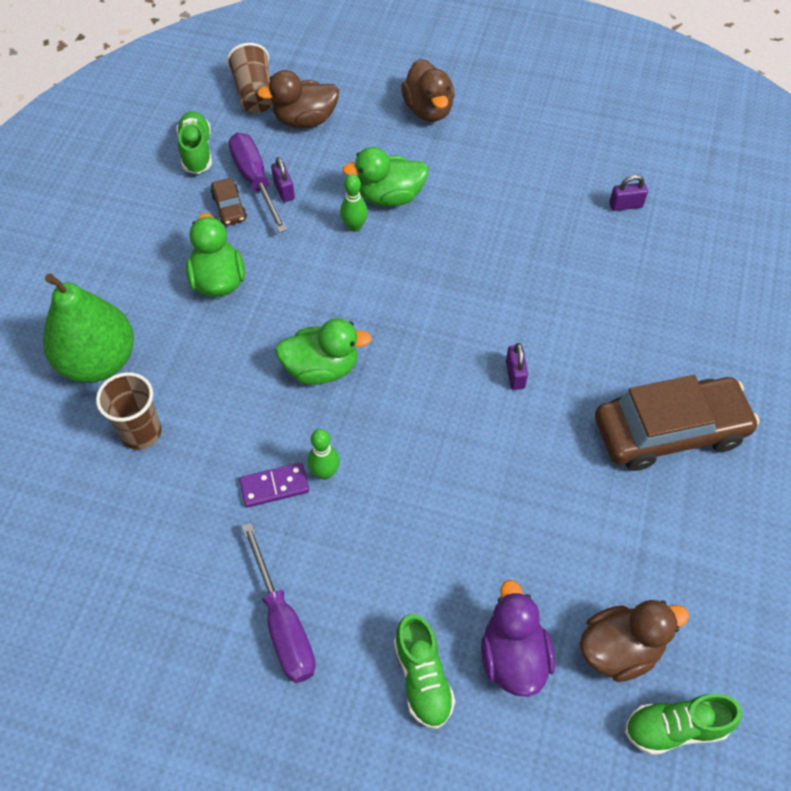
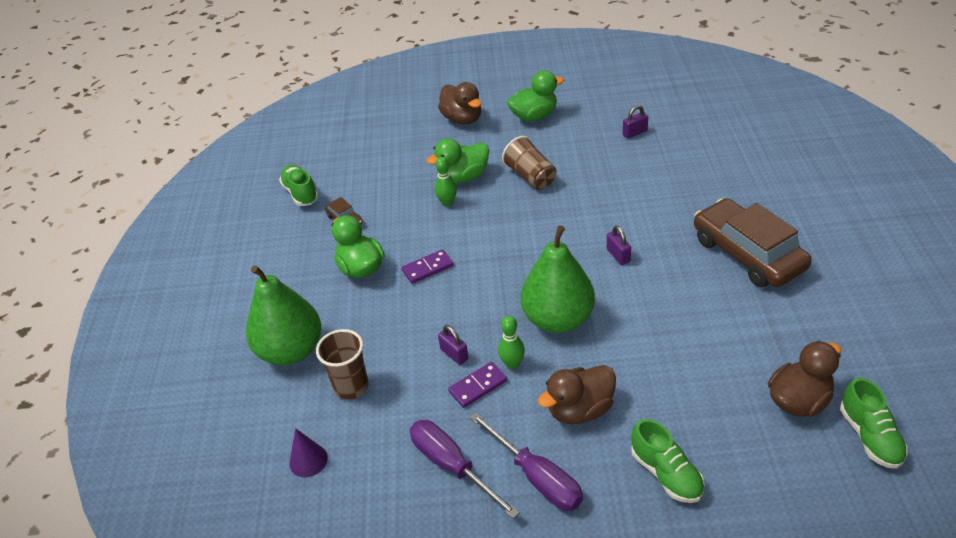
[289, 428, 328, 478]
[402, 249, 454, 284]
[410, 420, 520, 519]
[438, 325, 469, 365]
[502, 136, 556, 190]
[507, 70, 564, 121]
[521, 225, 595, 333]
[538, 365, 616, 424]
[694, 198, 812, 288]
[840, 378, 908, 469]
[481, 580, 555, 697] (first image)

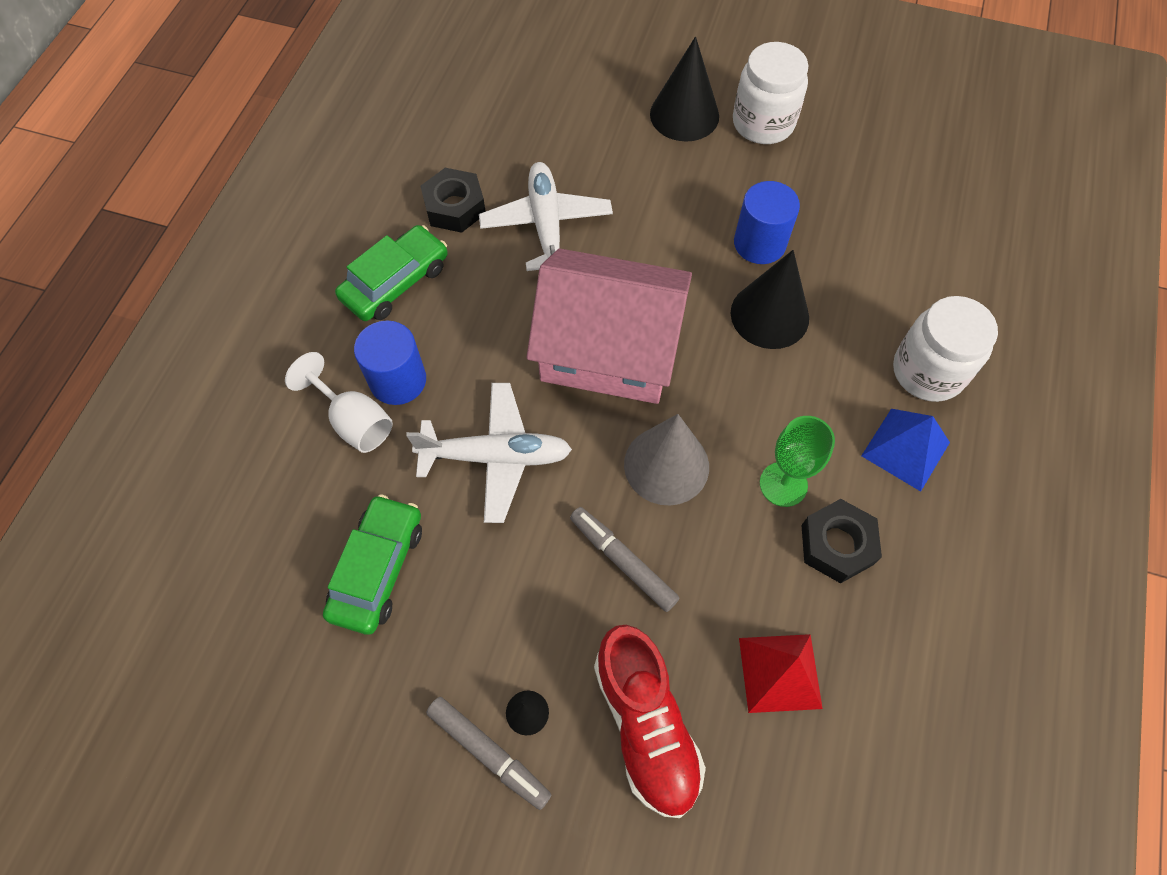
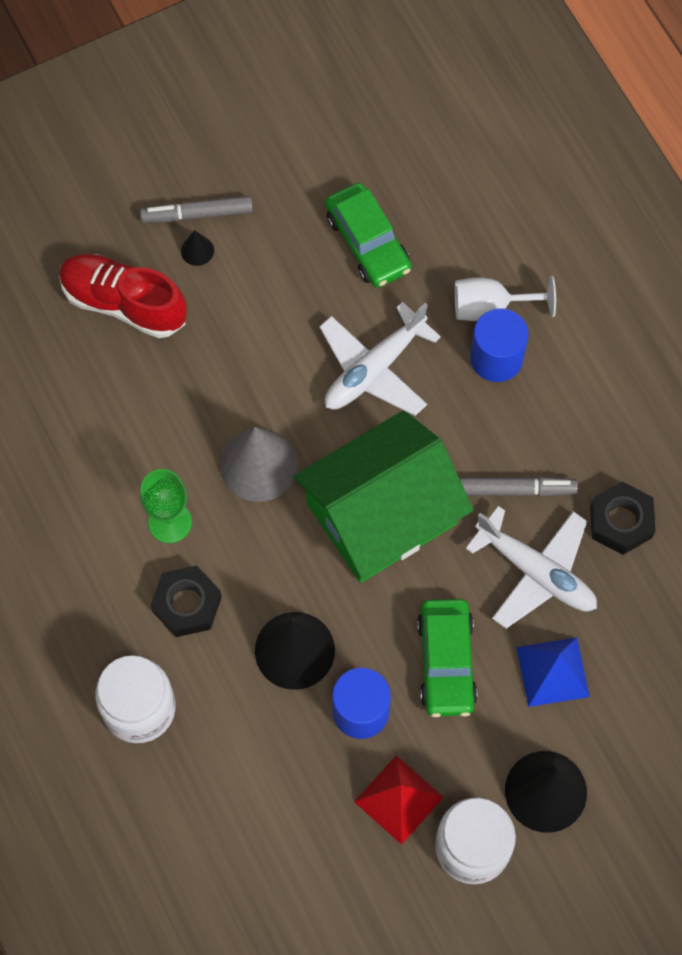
[151, 565, 222, 637]
[293, 410, 474, 583]
[354, 755, 444, 845]
[417, 599, 478, 717]
[460, 476, 578, 497]
[516, 637, 590, 707]

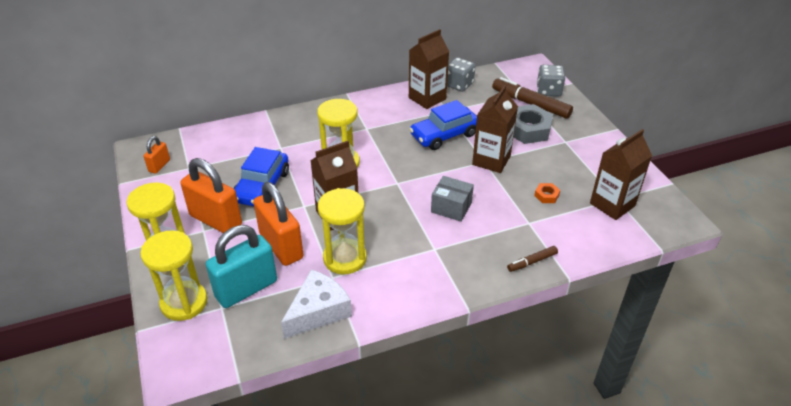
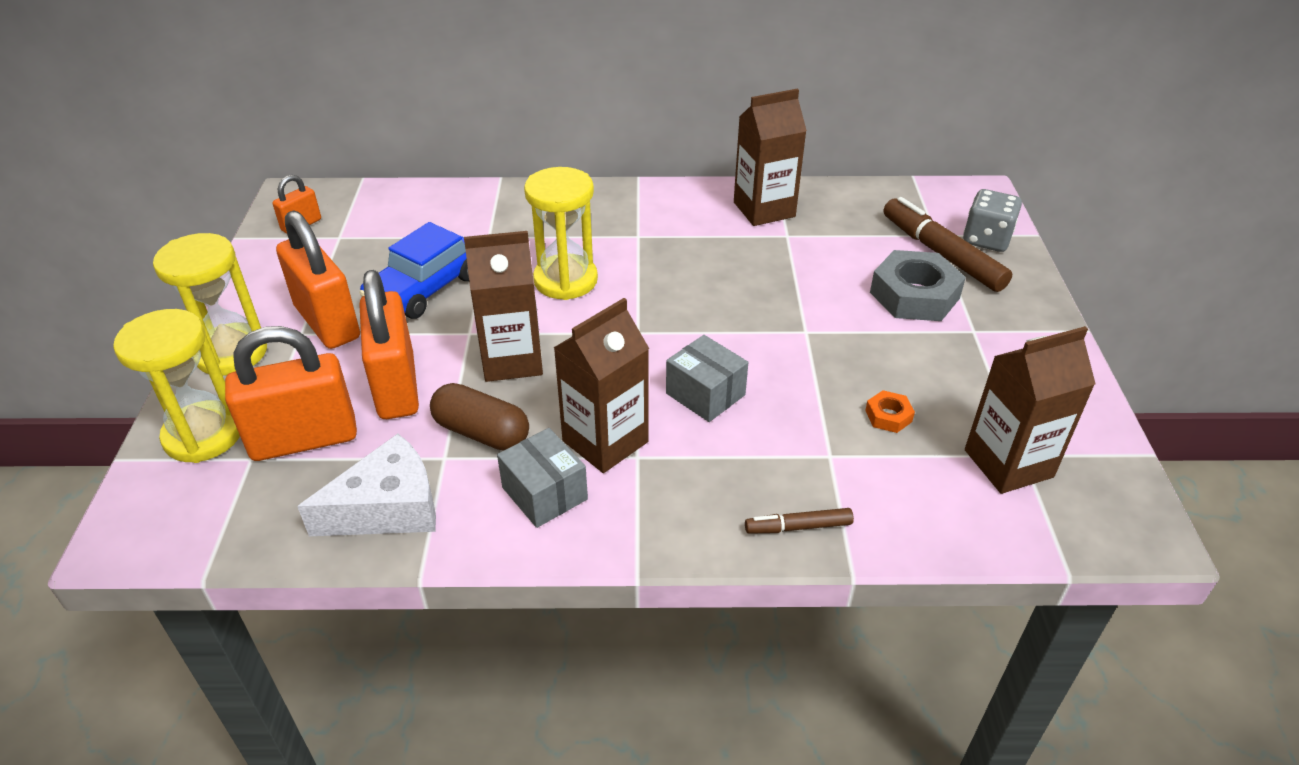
[225, 326, 357, 461]
[430, 383, 529, 450]
[497, 428, 588, 528]
[554, 298, 649, 473]
[409, 100, 477, 150] (first image)
[447, 57, 476, 92] (first image)

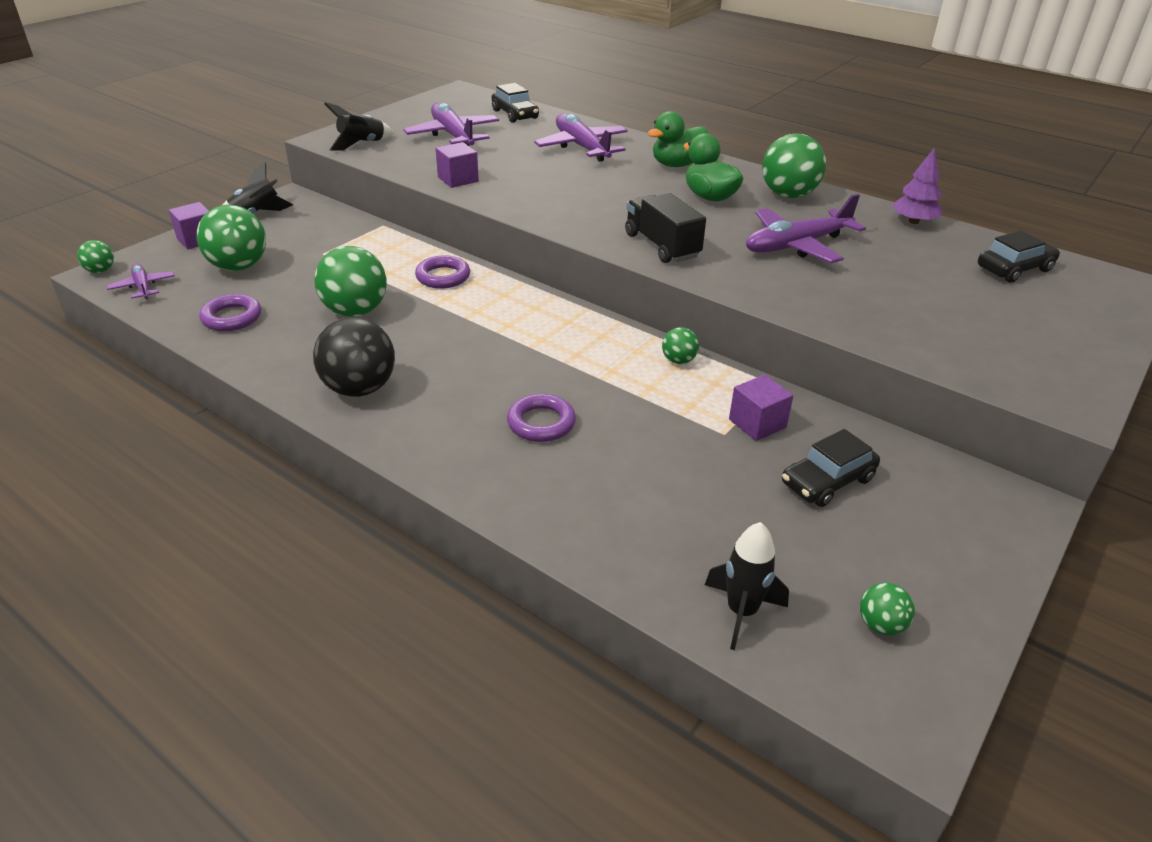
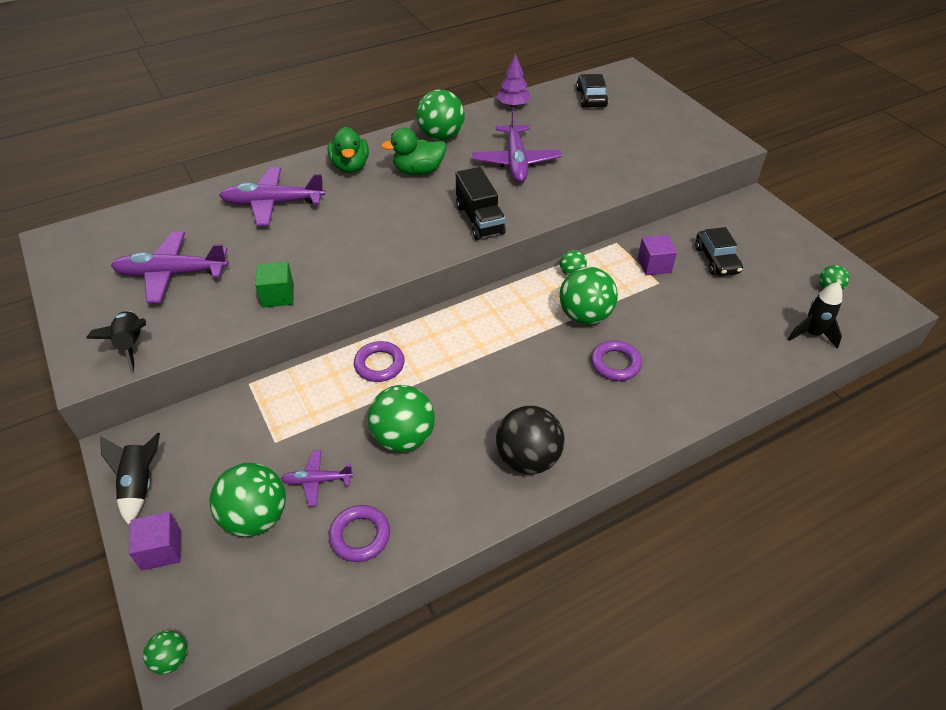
[255, 262, 294, 308]
[281, 450, 353, 506]
[456, 167, 506, 240]
[559, 267, 618, 325]
[492, 83, 539, 123] (first image)

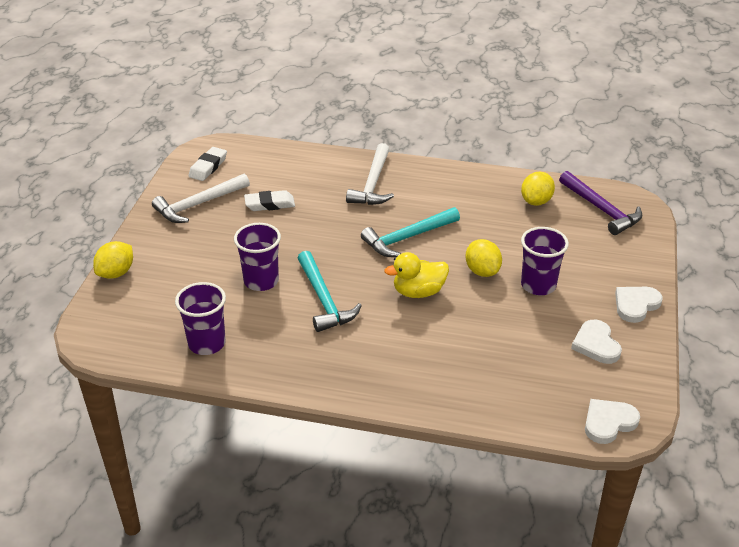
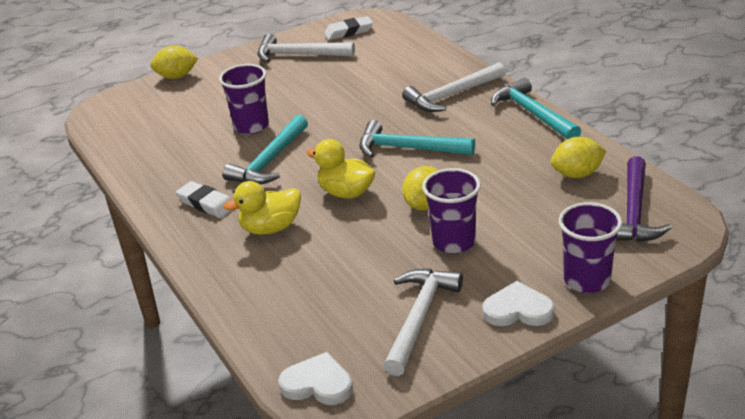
[176, 181, 232, 218]
[224, 181, 301, 235]
[383, 269, 463, 376]
[491, 78, 581, 139]
[559, 202, 622, 293]

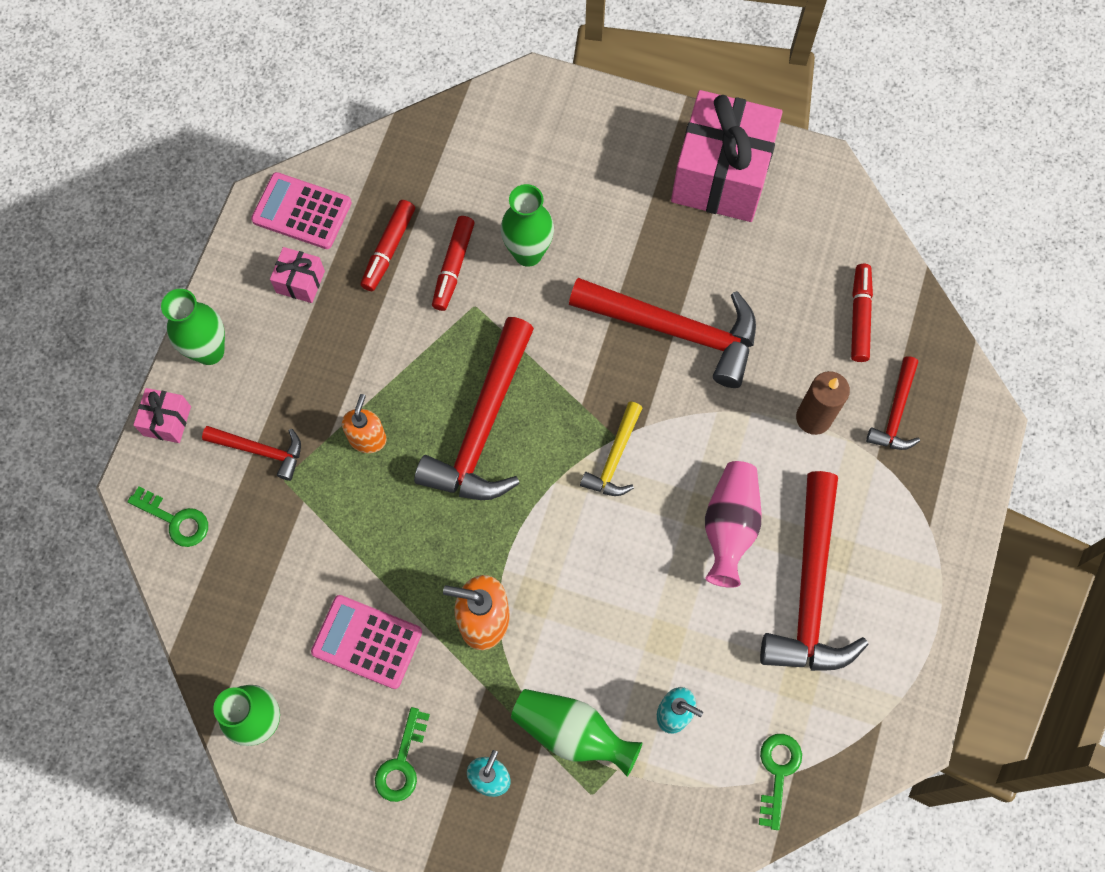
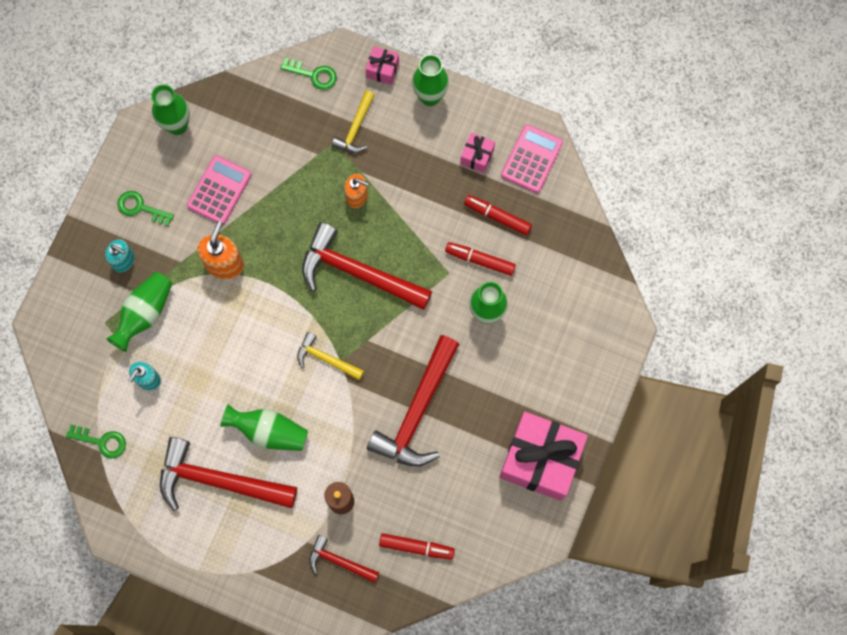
[220, 404, 308, 451]
[281, 58, 337, 90]
[332, 90, 375, 153]

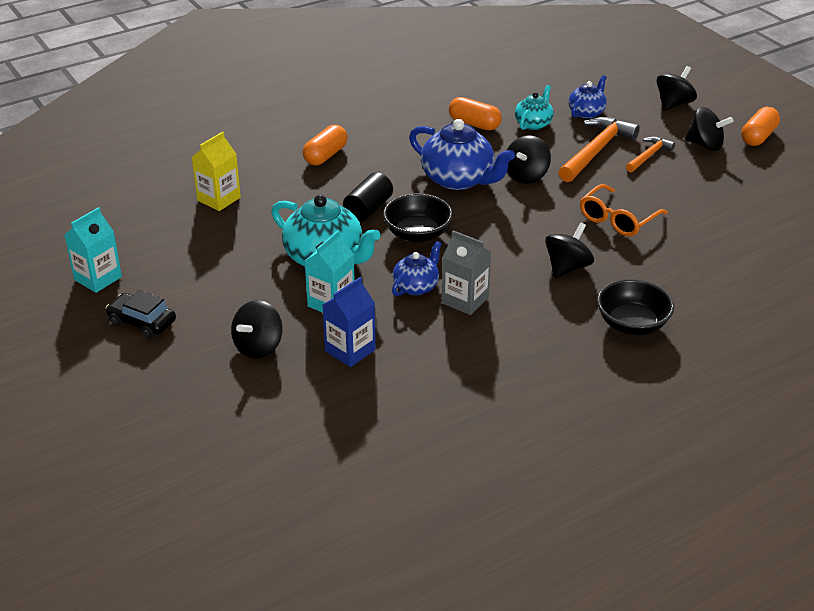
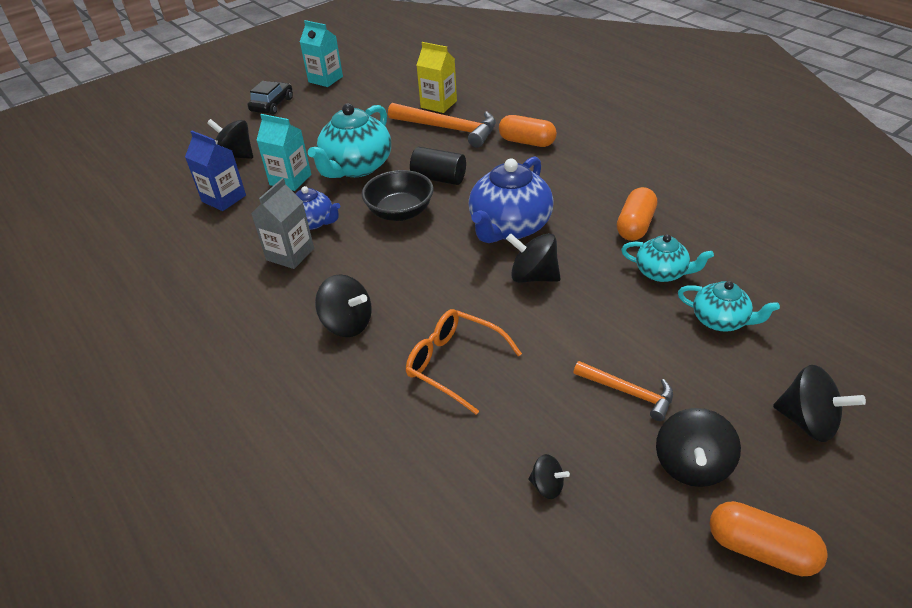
[388, 103, 496, 148]
[528, 454, 570, 499]
[678, 281, 780, 332]
[597, 279, 674, 335] (first image)

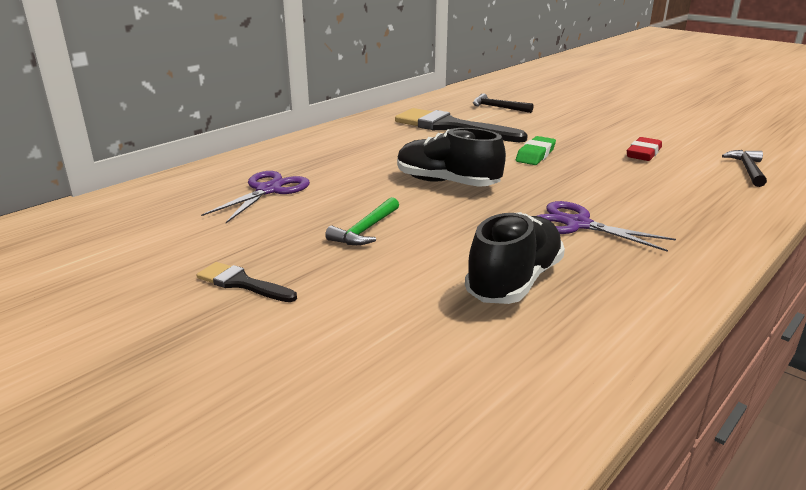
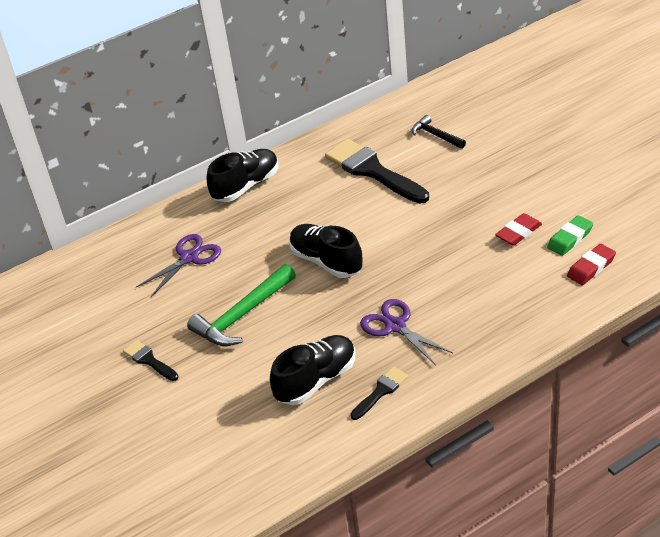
[187, 264, 296, 346]
[207, 149, 279, 202]
[350, 367, 408, 420]
[547, 215, 593, 256]
[567, 244, 616, 285]

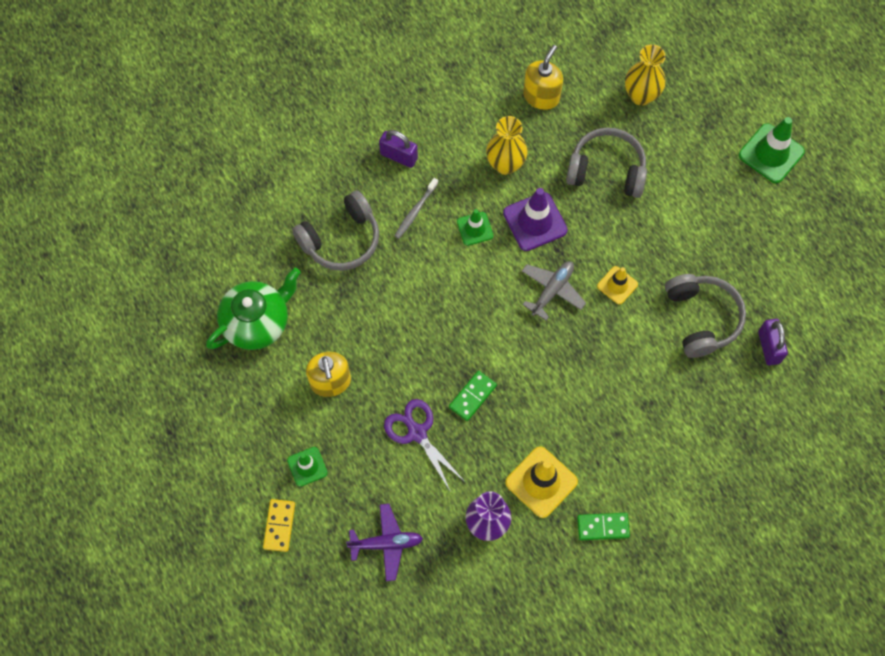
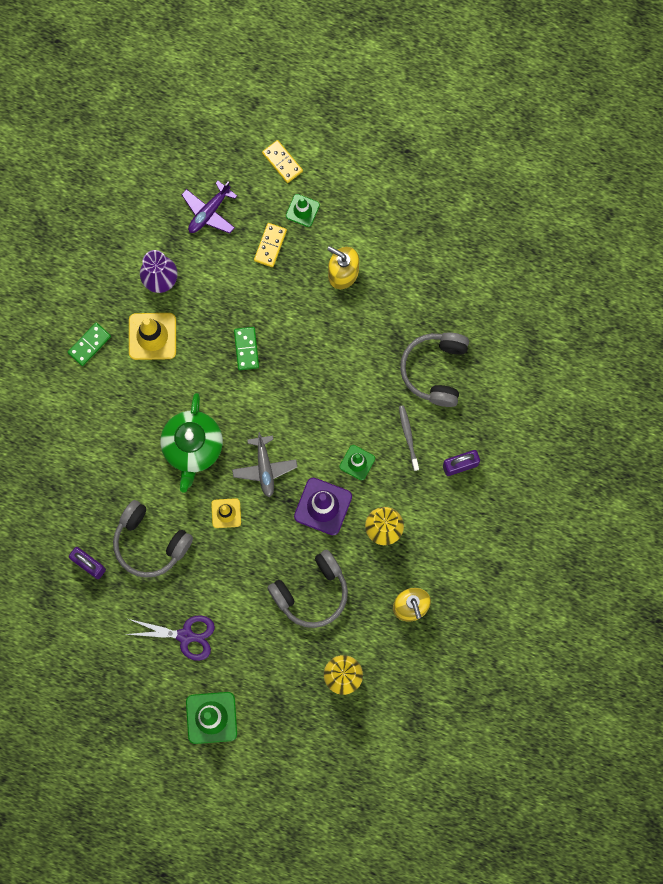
[126, 615, 215, 661]
[161, 393, 223, 493]
[254, 223, 287, 267]

